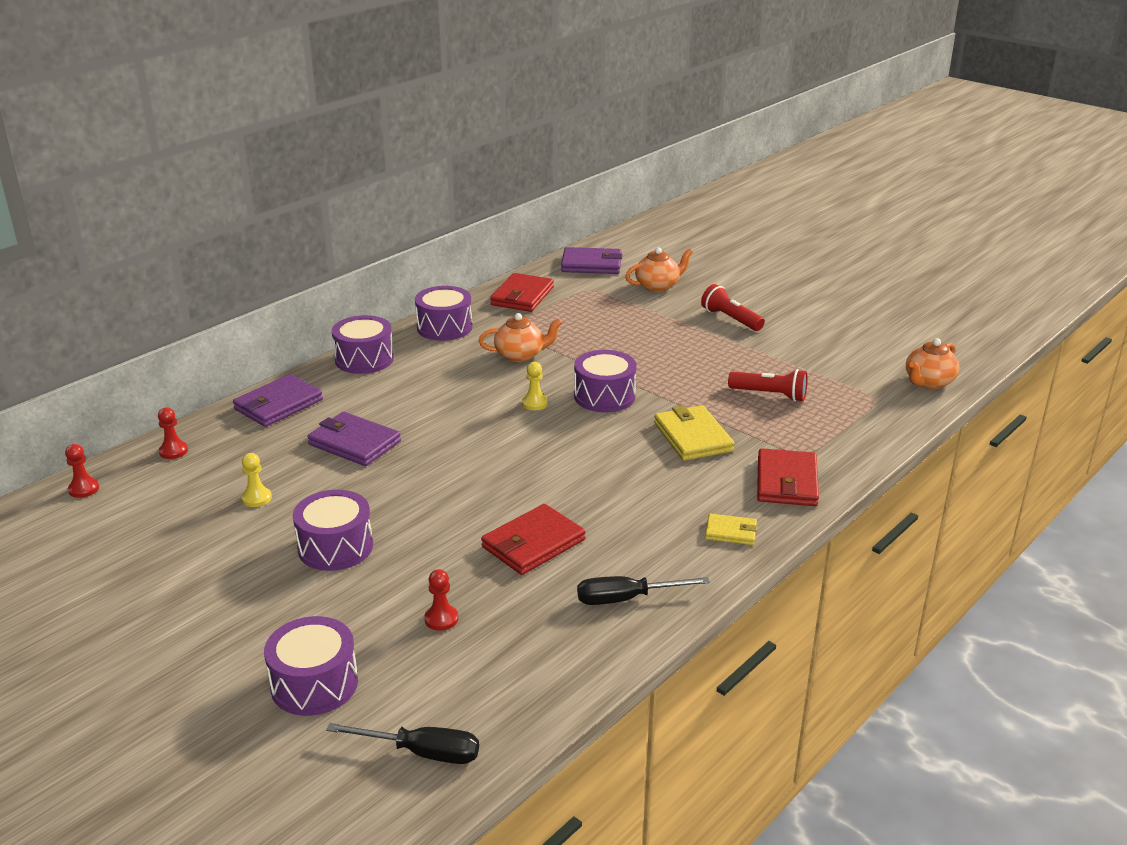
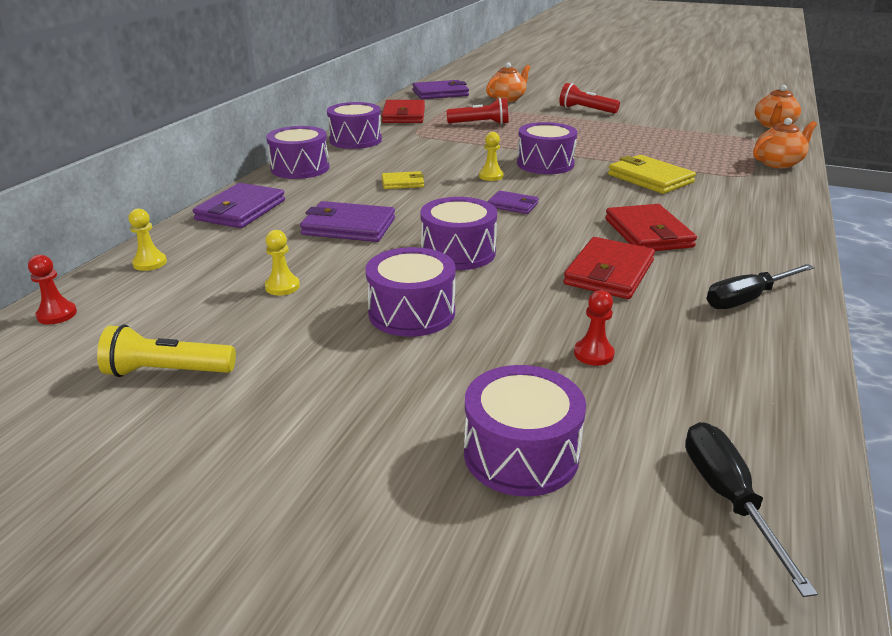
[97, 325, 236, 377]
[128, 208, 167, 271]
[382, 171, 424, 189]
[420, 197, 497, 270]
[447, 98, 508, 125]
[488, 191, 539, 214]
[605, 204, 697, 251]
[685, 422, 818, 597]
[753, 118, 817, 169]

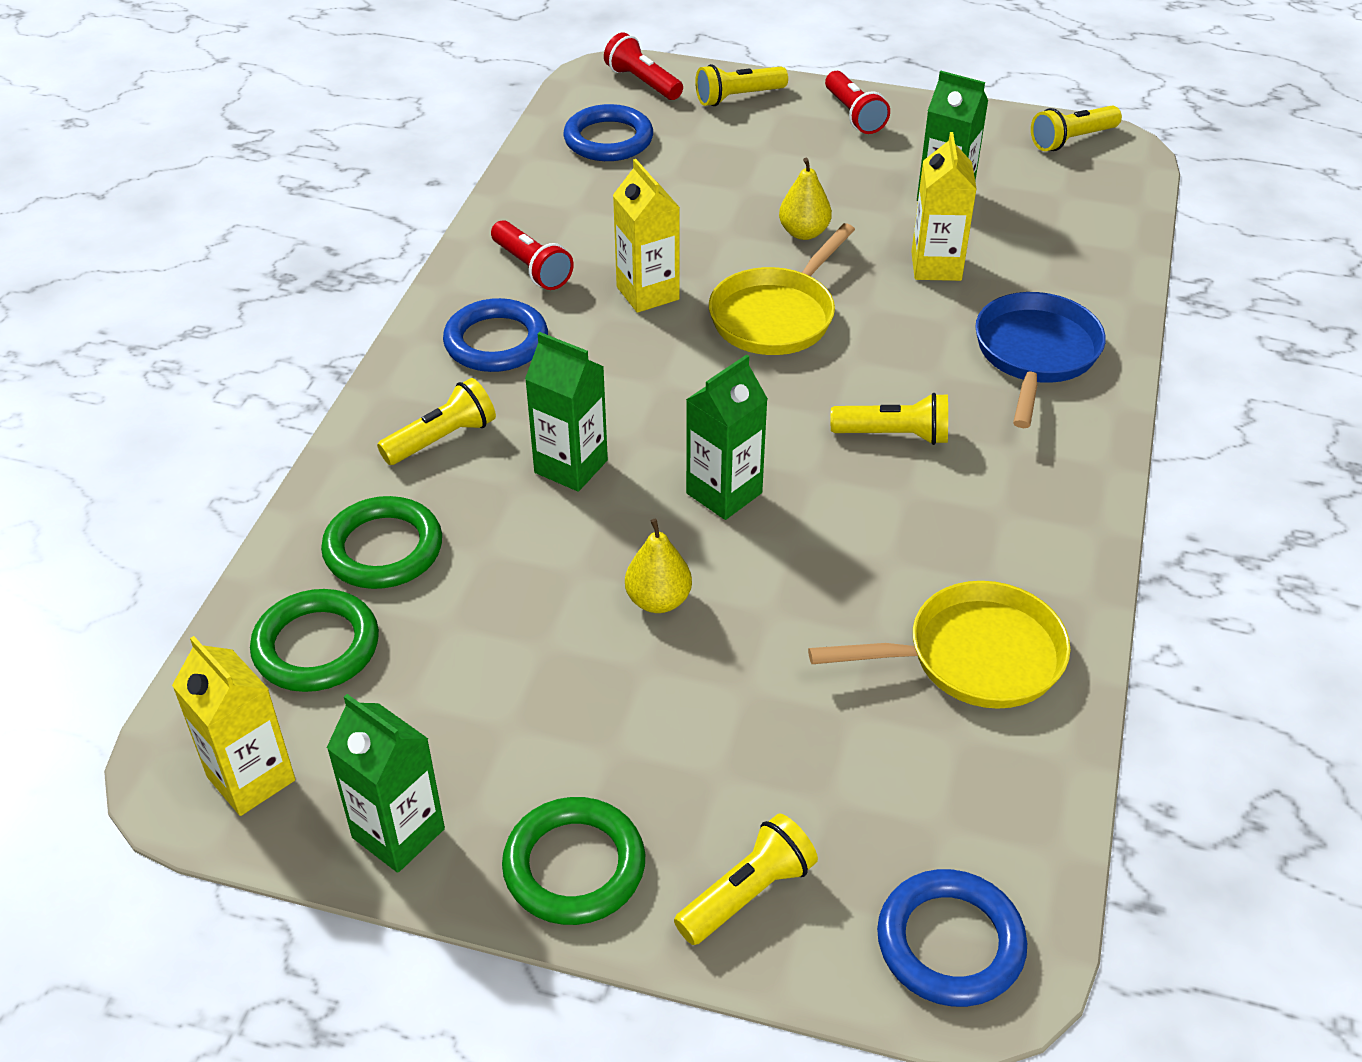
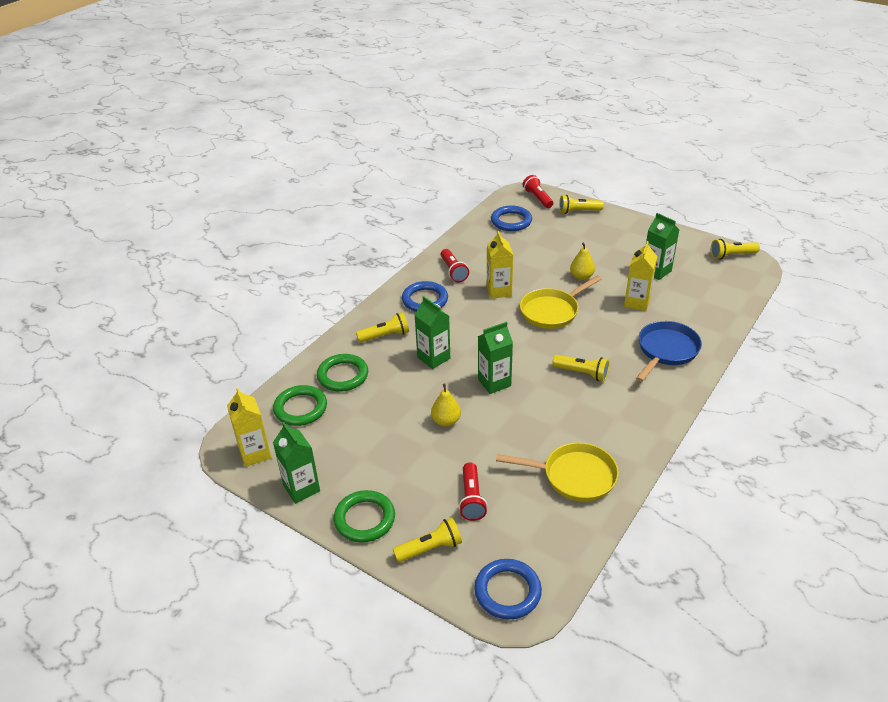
[459, 462, 487, 521]

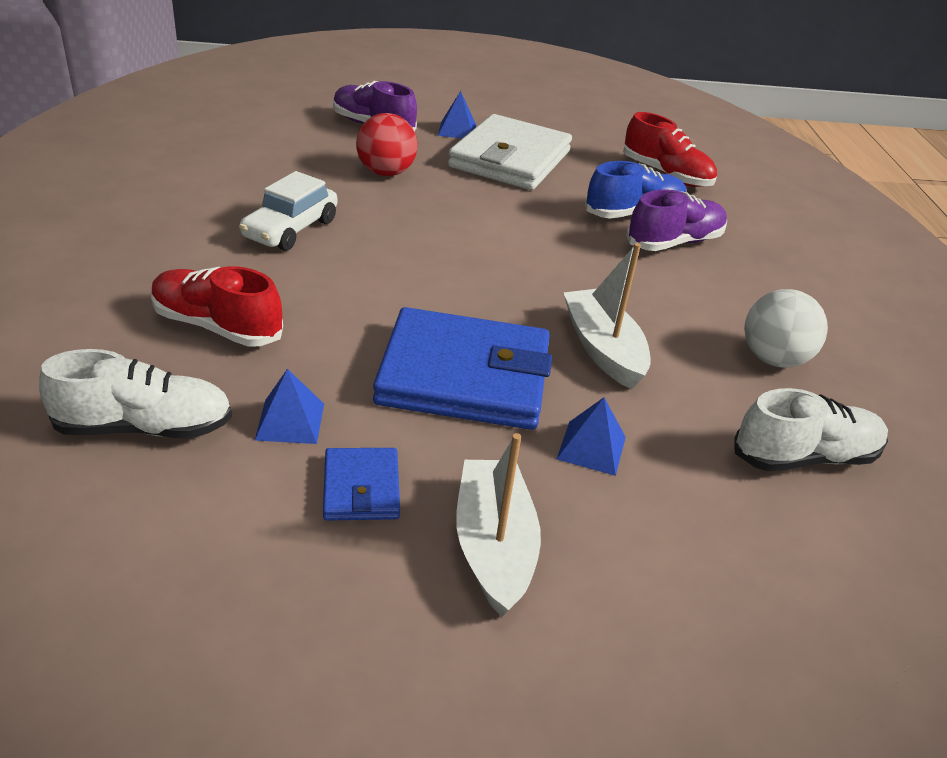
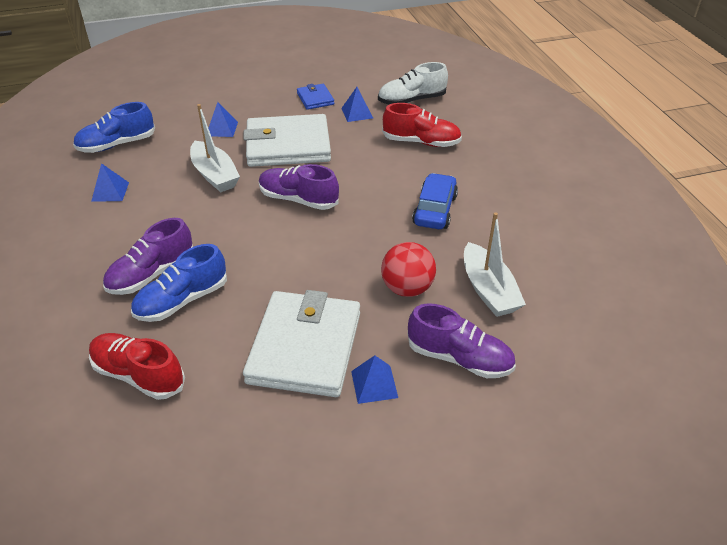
[73, 102, 155, 153]
[91, 163, 129, 202]
[243, 114, 331, 167]
[259, 164, 339, 210]
[412, 173, 458, 229]
[464, 212, 526, 317]

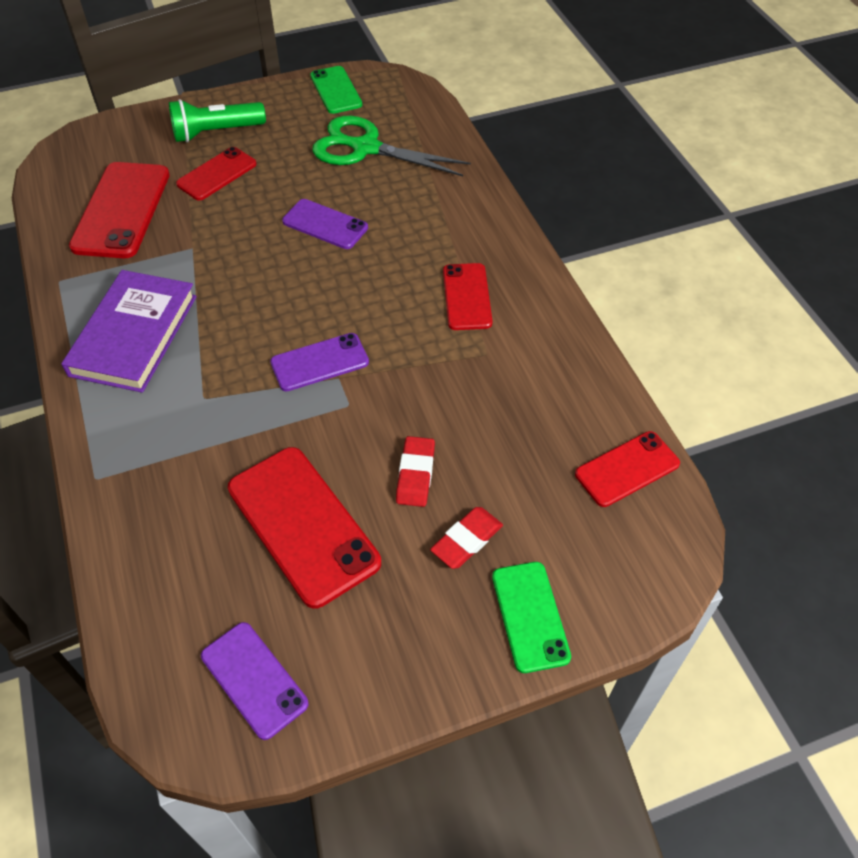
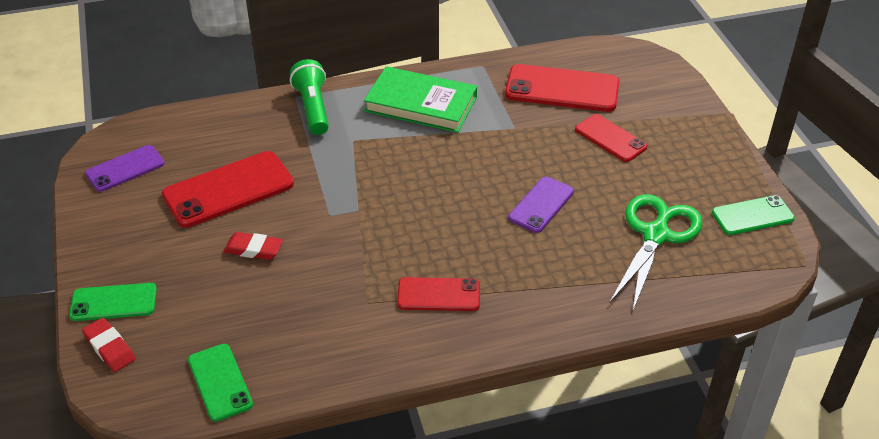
[82, 318, 136, 372]
[188, 344, 253, 422]
[290, 59, 329, 135]
[364, 66, 477, 133]
[270, 333, 369, 391] (first image)

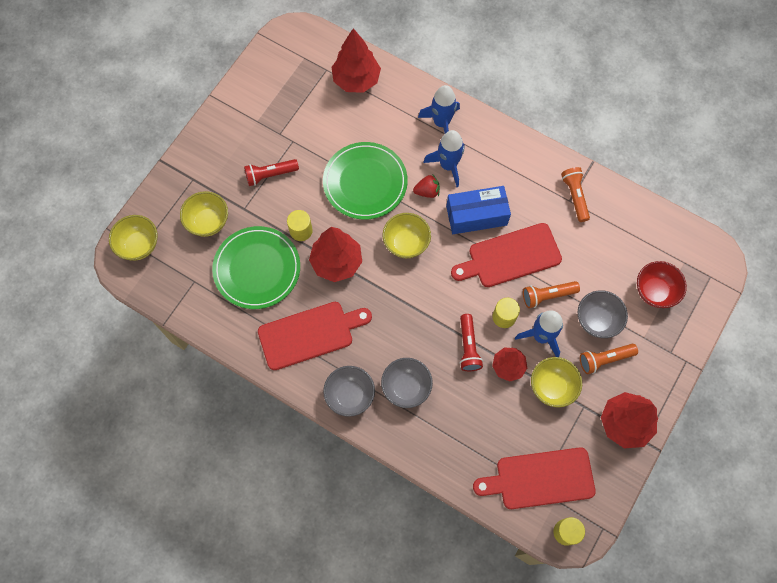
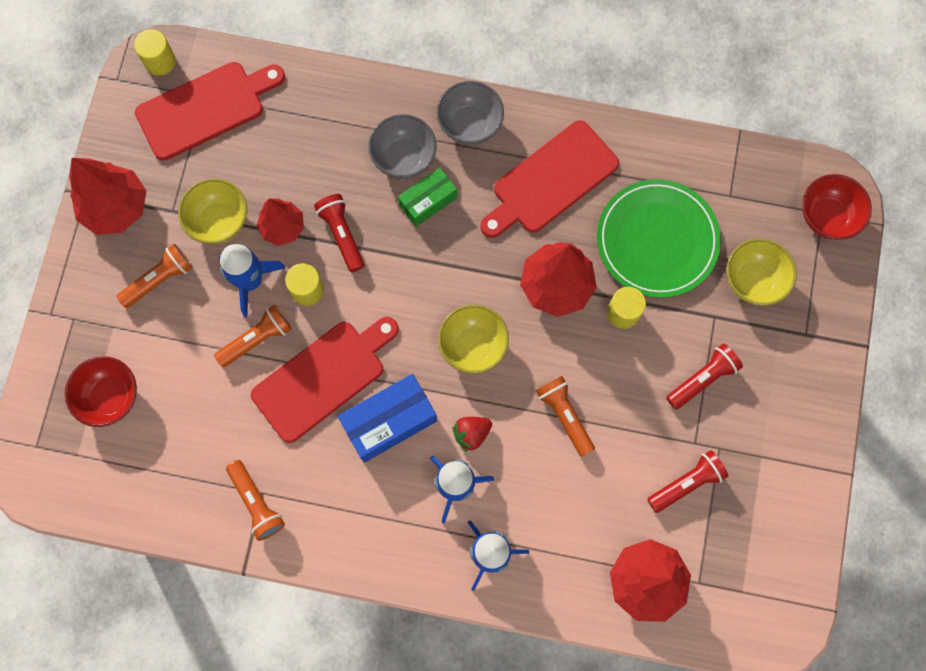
[398, 167, 457, 227]
[536, 376, 595, 457]
[647, 450, 729, 513]
[803, 174, 872, 240]
[578, 290, 628, 338] (first image)

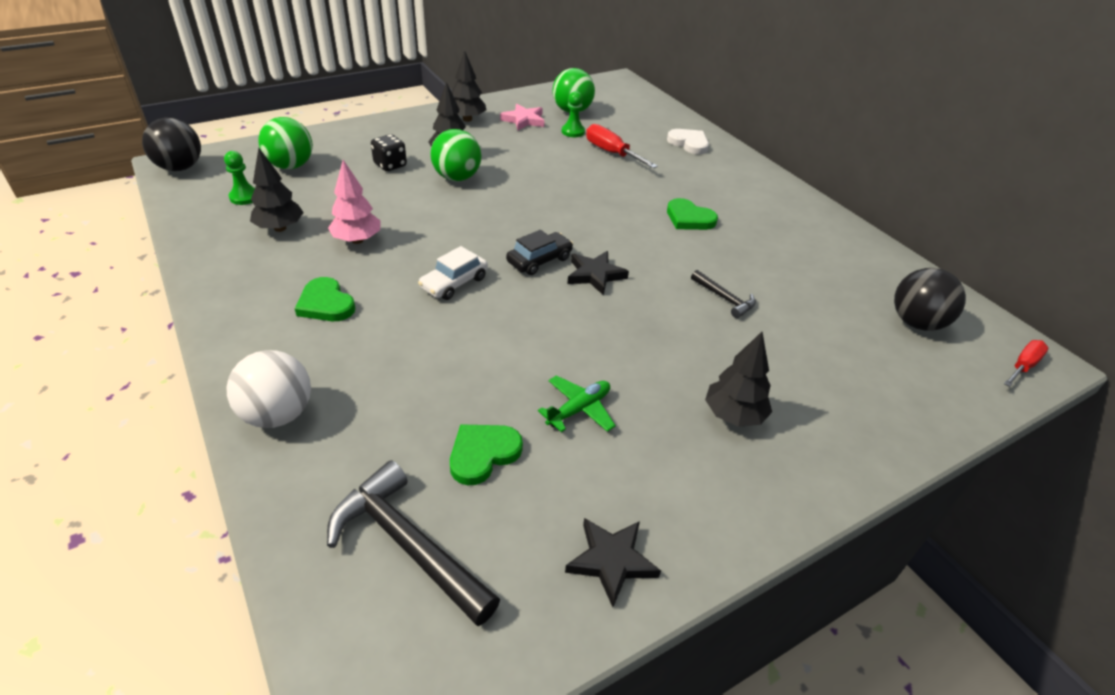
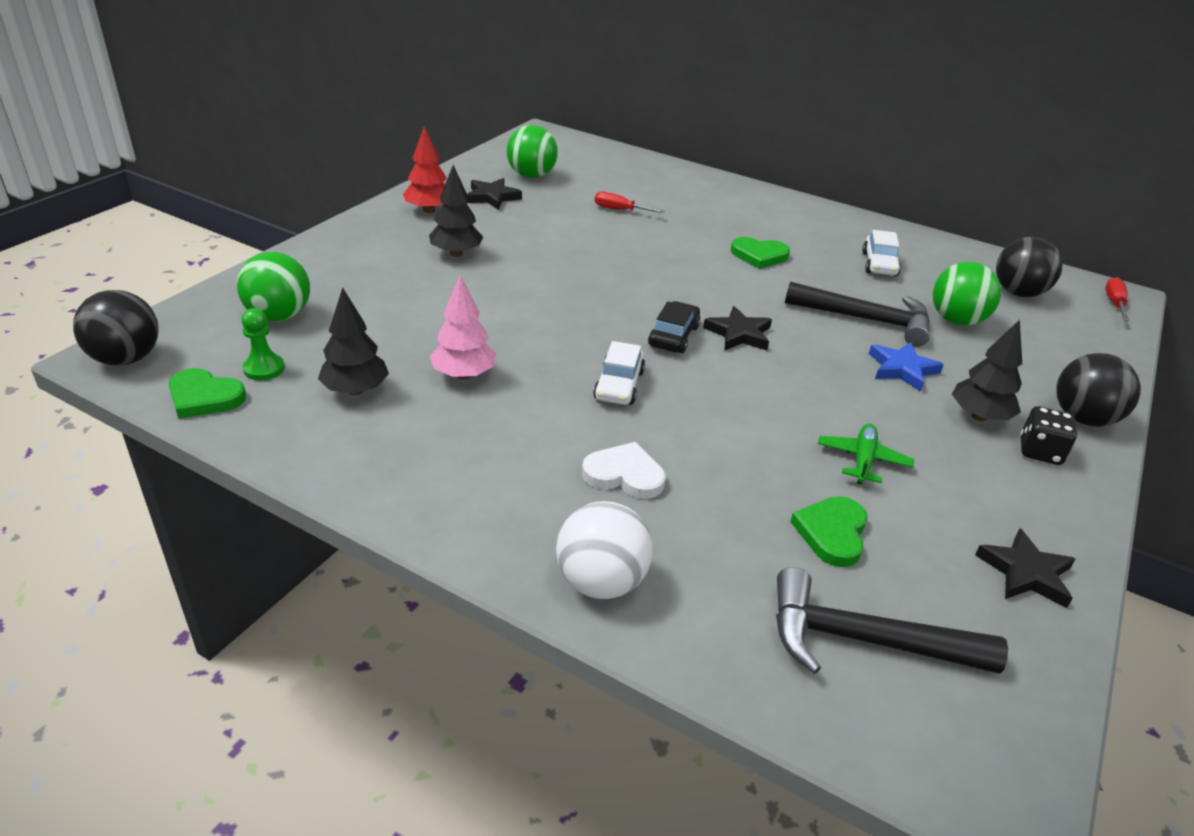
[169, 368, 246, 419]
[403, 126, 447, 213]
[467, 178, 522, 210]
[582, 442, 666, 499]
[595, 192, 664, 213]
[785, 282, 930, 347]
[862, 230, 901, 276]
[869, 342, 944, 392]
[933, 261, 1001, 326]
[1021, 406, 1077, 465]
[1056, 353, 1141, 427]
[562, 91, 585, 137] (first image)

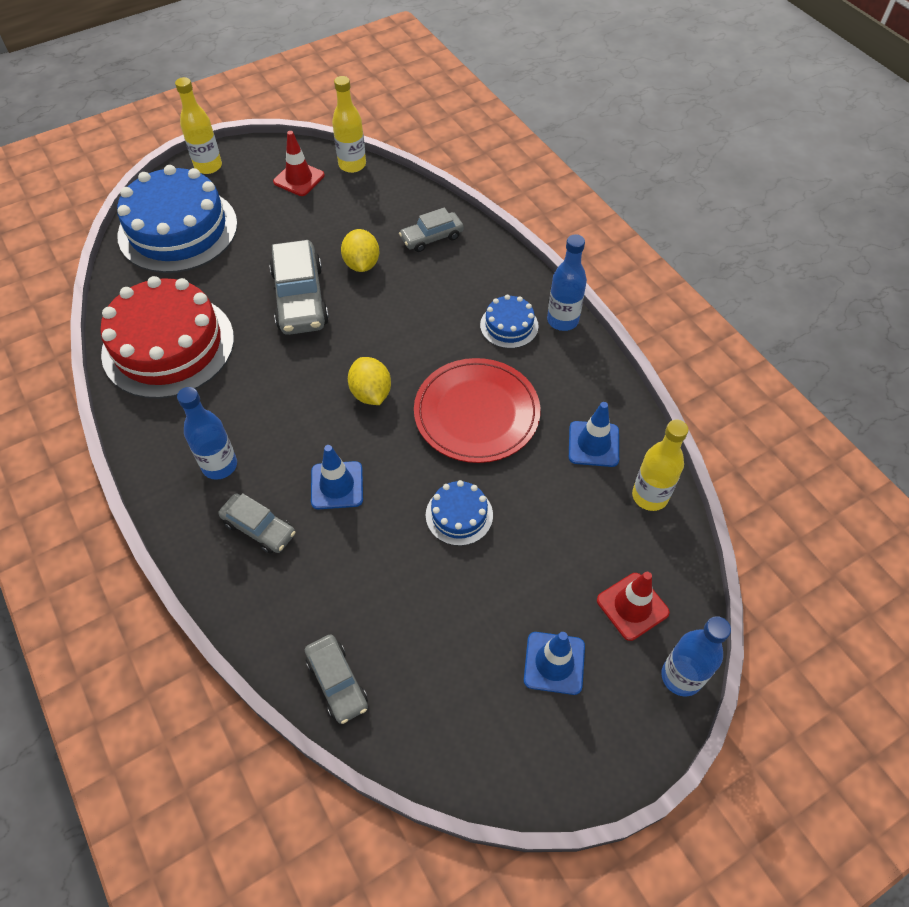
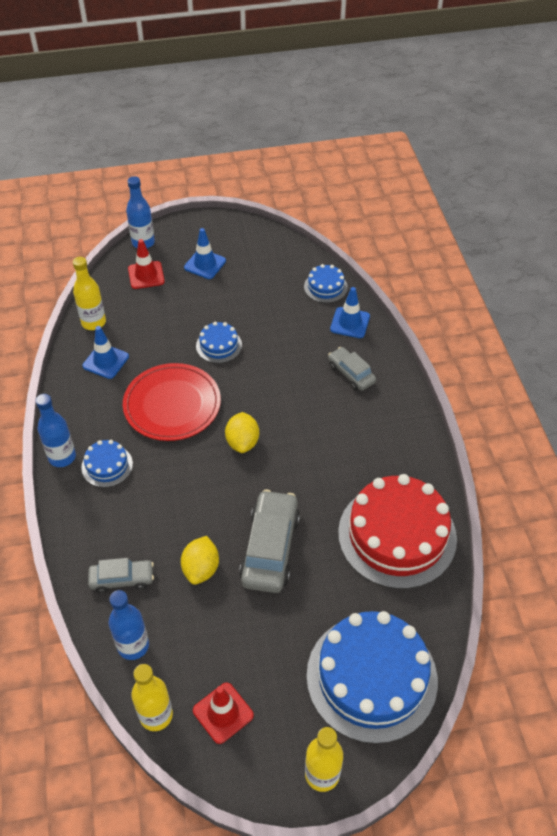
[109, 590, 149, 660]
[304, 264, 348, 303]
[330, 287, 370, 338]

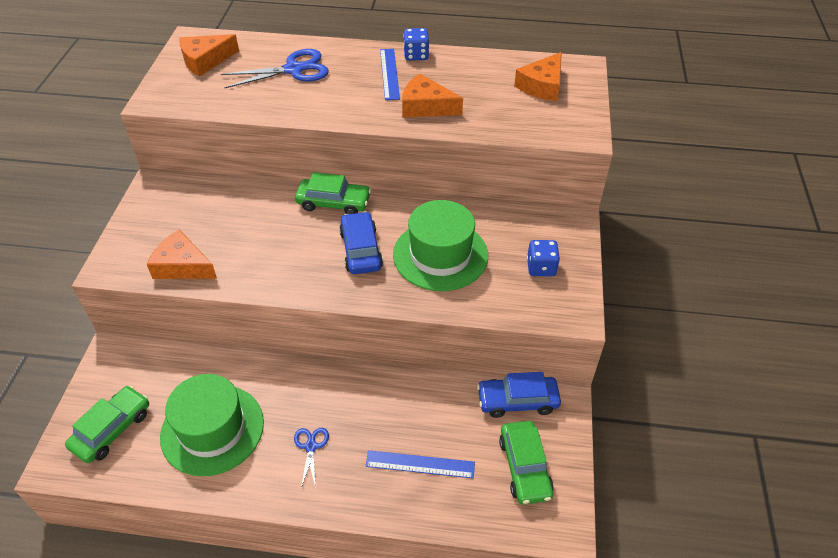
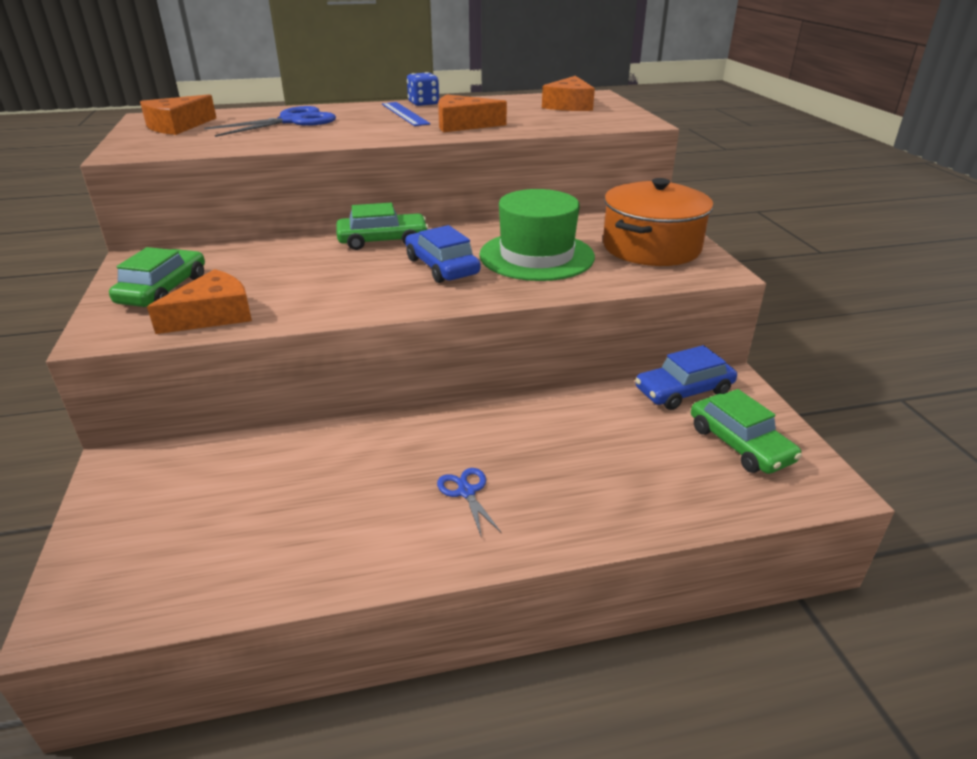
[109, 247, 205, 307]
[147, 269, 252, 334]
[603, 178, 713, 266]
[160, 374, 264, 476] (first image)
[365, 450, 475, 478] (first image)

